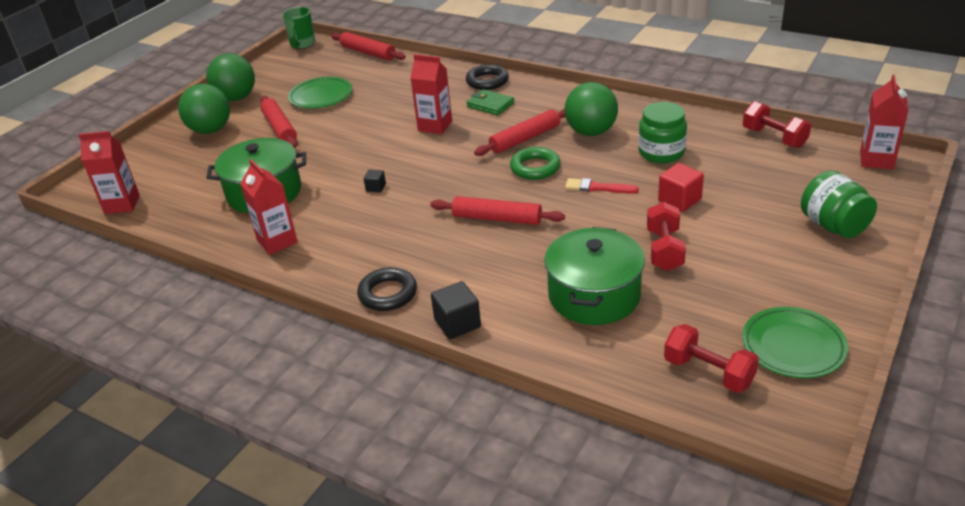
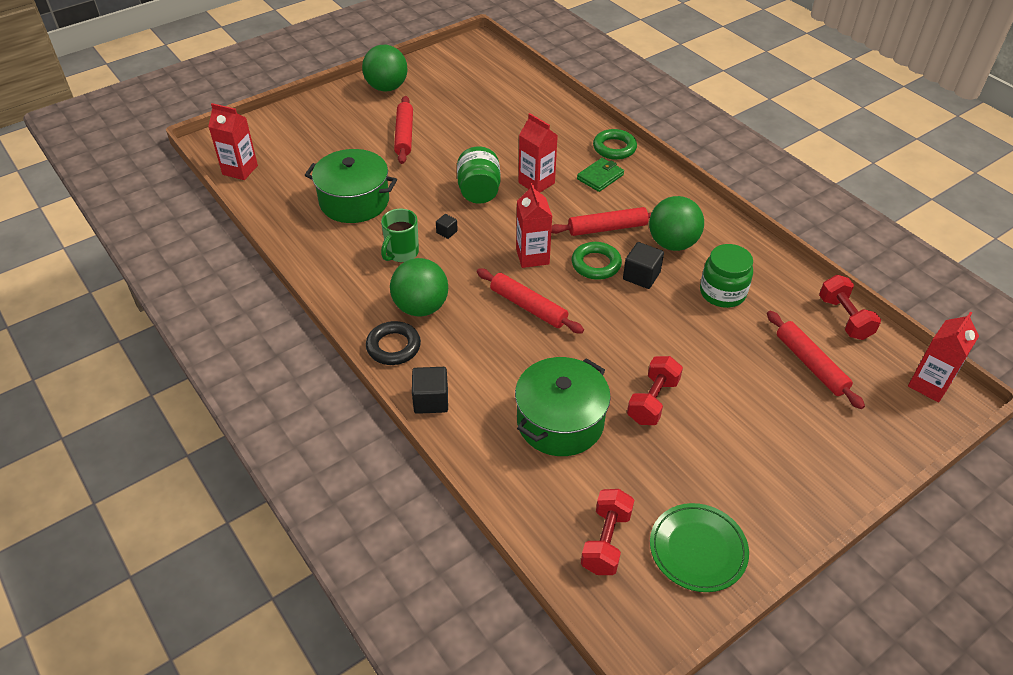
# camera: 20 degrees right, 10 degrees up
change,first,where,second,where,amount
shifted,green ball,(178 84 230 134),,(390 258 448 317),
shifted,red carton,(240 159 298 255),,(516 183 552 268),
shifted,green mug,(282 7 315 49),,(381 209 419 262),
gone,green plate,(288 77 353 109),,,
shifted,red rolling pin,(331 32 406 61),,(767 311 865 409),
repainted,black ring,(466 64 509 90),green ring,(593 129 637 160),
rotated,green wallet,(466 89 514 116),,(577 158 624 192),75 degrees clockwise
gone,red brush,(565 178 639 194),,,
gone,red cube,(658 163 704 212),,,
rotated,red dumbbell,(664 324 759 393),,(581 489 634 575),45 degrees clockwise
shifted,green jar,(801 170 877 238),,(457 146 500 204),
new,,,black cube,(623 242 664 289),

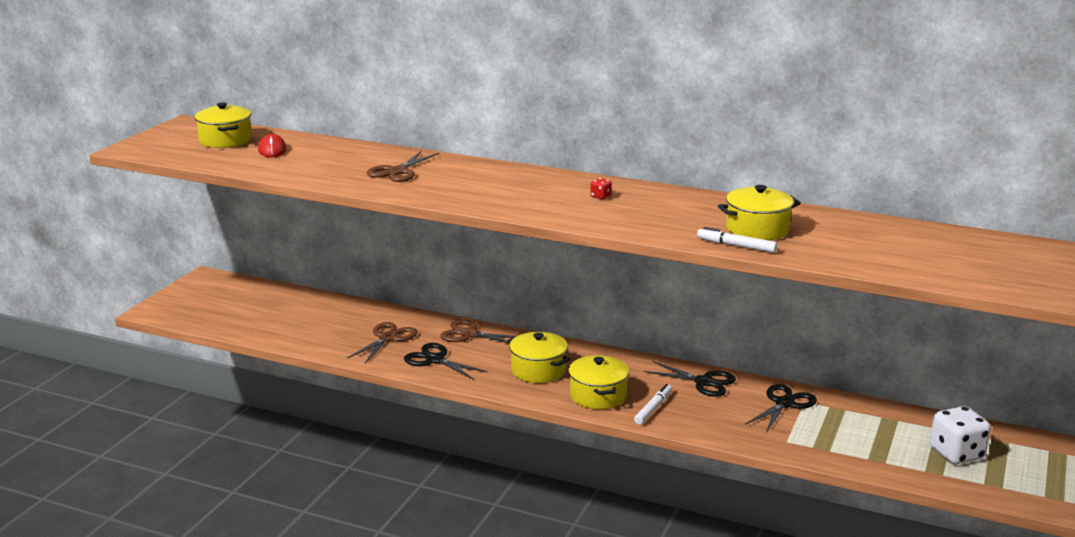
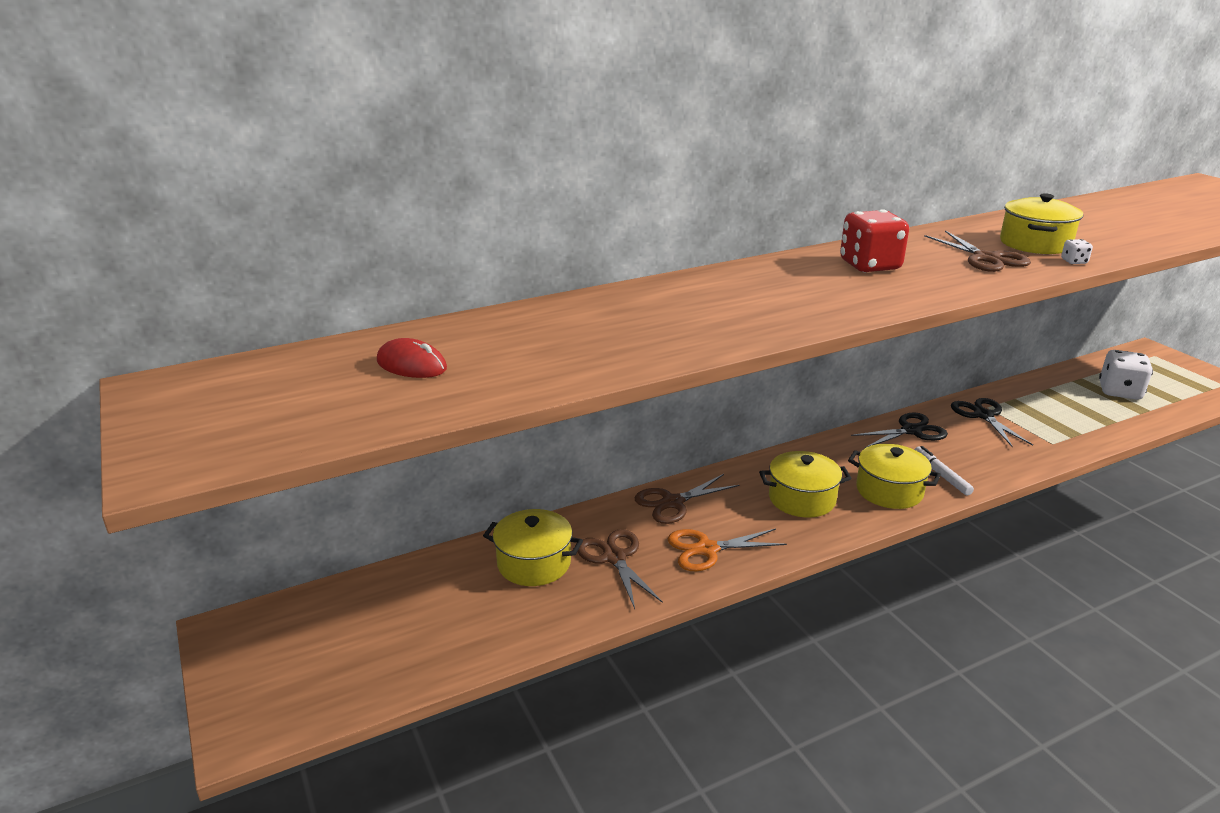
# camera: 50 degrees left, 5 degrees up
change,first,where,second,where,amount
shifted,yellow pot,(194 103 252 148),,(483 509 583 586),
shifted,brown scissors,(367 151 439 182),,(924 231 1031 272),
repainted,black scissors,(404 343 488 380),orange scissors,(667 528 787 572),
scaled,red dice,(590 178 612 199),,(840 209 909 272),x2.41
swapped,white marker,(697 227 777 253),white dice,(1061 239 1093 264),

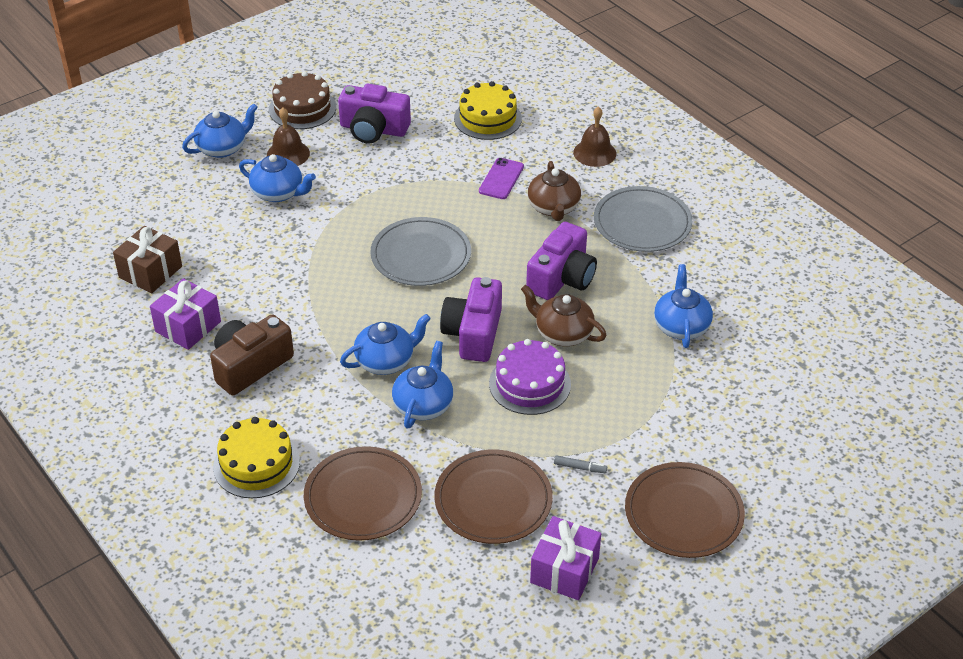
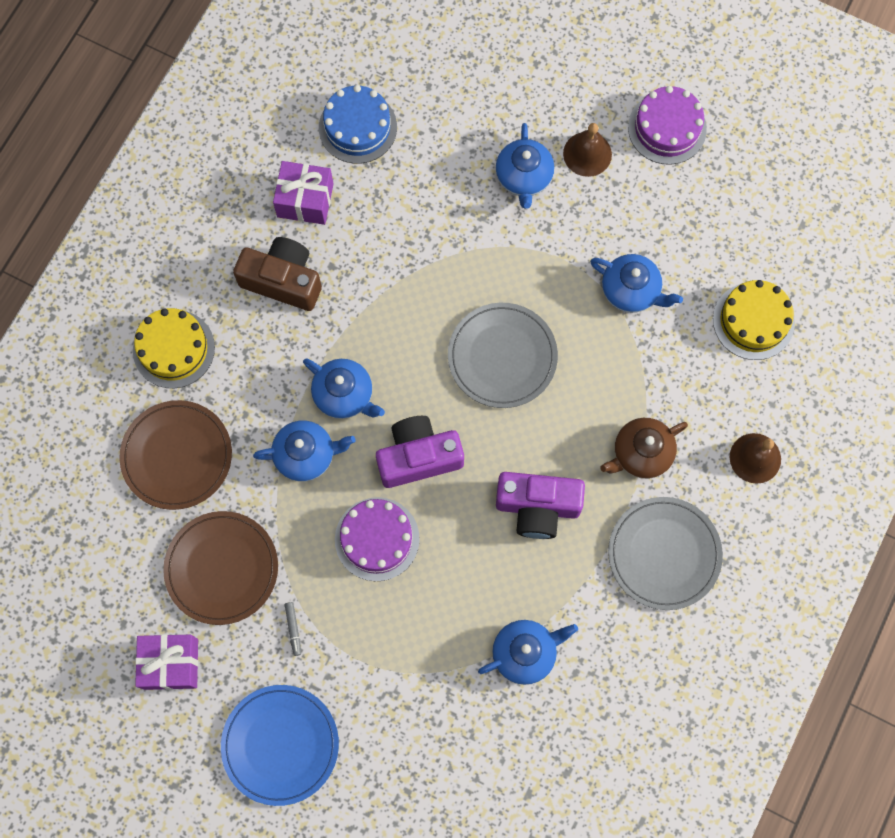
# camera: 65 degrees right, 30 degrees up
change,first,where,second,where,amount
swapped,brown gift,(113 226 182 293),blue cake,(319 85 397 164),
shifted,blue teapot,(182 103 258 158),,(590 254 683 313),
repainted,brown cake,(269 71 336 129),purple cake,(628 86 707 165),
gone,purple camera,(338 84 411 144),,,
gone,purple phone,(479 158 524 199),,,
gone,brown teapot,(521 285 607 346),,,
repainted,brown plate,(625 462 745 558),blue plate,(221 685 339 806),

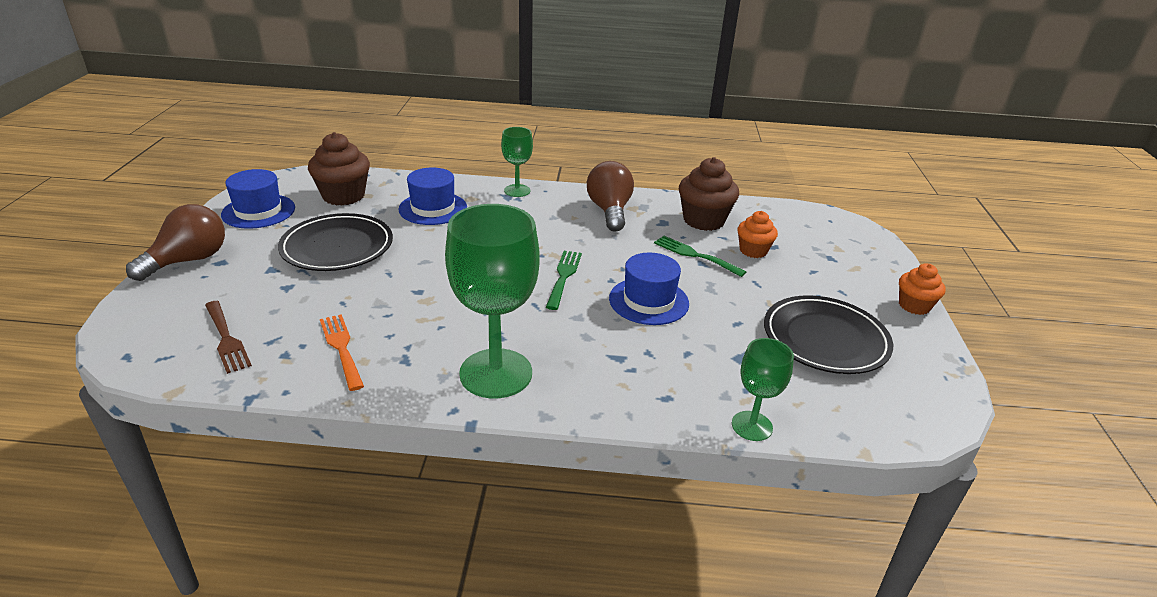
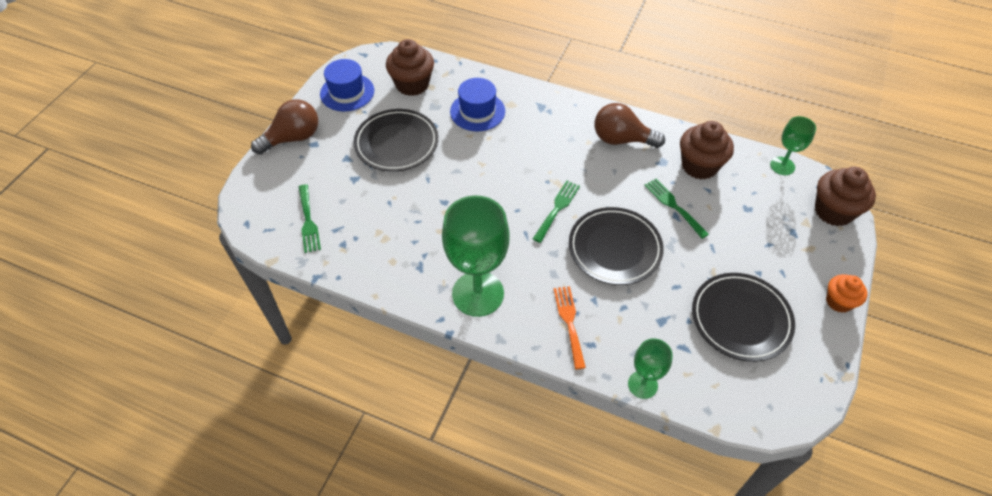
# camera: 20 degrees right, 20 degrees up
change,first,where,second,where,amount
repainted,brown fork,(205 301 252 374),green fork,(299 184 321 253),
shifted,orange fork,(320 314 364 391),,(554 286 586 369),
shifted,green goblet,(501 127 533 197),,(770 116 816 175),
rotated,brown light bulb,(587 161 634 232),,(595 103 665 148),90 degrees counterclockwise
swapped,blue hat,(609 253 689 325),black plate,(569 207 664 285),
gone,orange cupcake,(737 211 778 258),,,
new,,,brown cupcake,(815 167 876 226),

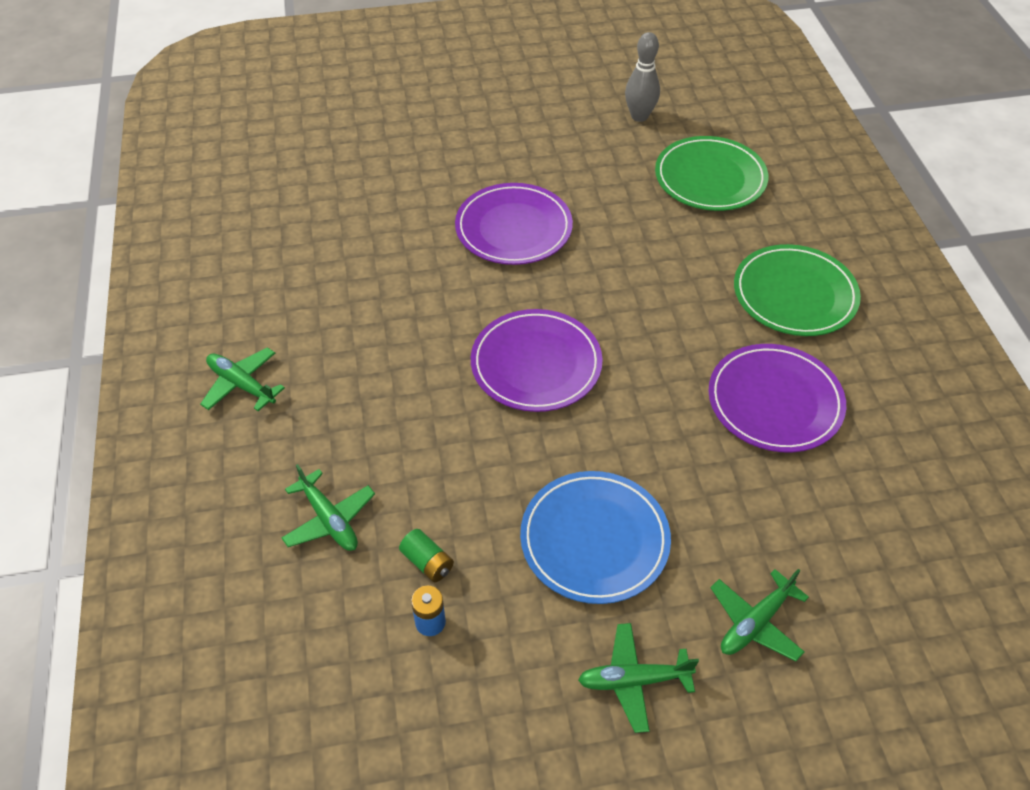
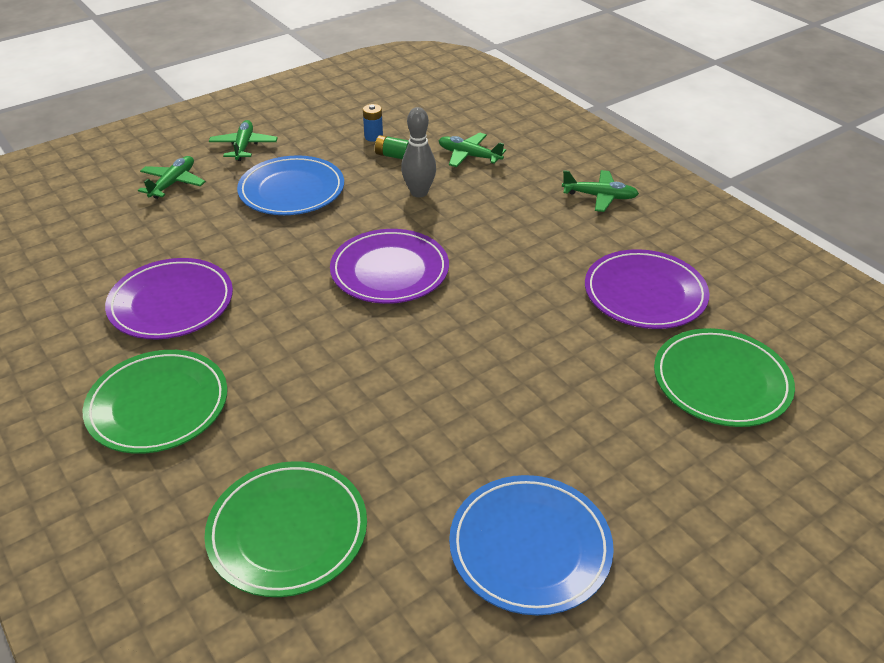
# camera: 155 degrees right, 10 degrees down
change,first,where,second,where,amount
shifted,purple plate,(455 183 573 265),,(585 249 709 329),
rotated,green plane,(578 623 699 733),,(209 120 278 161),60 degrees counterclockwise
shifted,grey bowling pin,(625 32 660 122),,(401 107 436 197),
new,,,blue plate,(449 475 614 616),
new,,,green plate,(654 328 795 427),

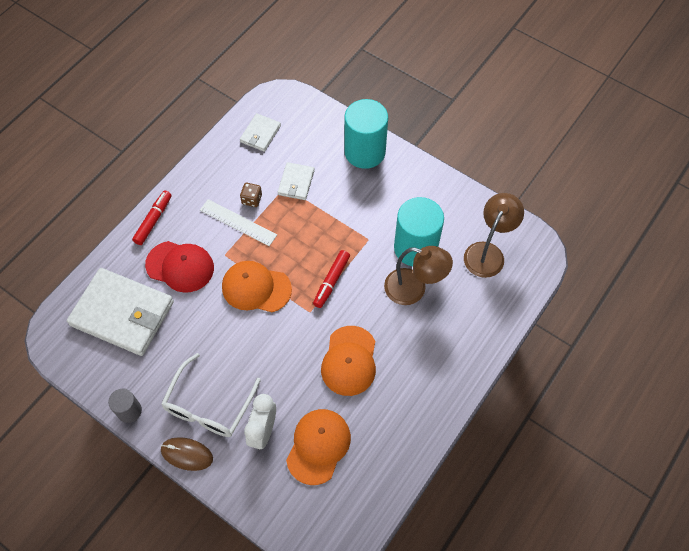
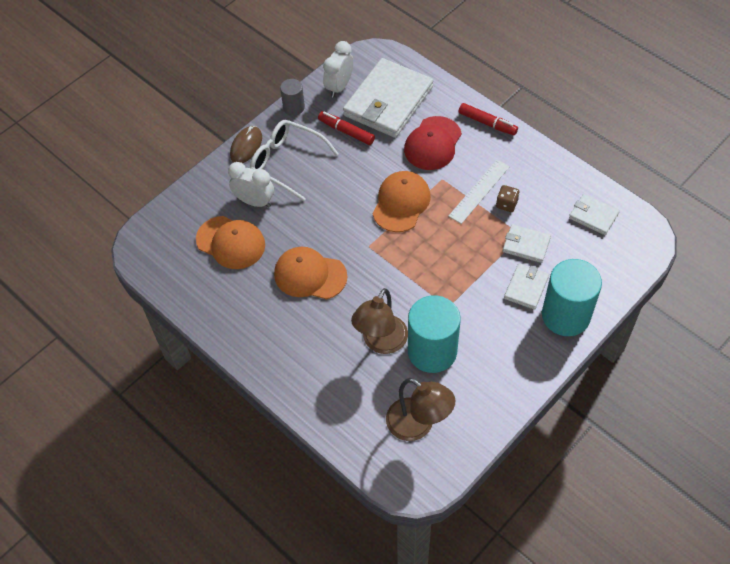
# camera: 100 degrees right, 5 degrees down
change,first,where,second,where,amount
shifted,red marker,(313 250 350 308),,(318 111 375 145),
new,,,white clock,(323 41 353 98),
new,,,white wallet,(504 263 549 310),

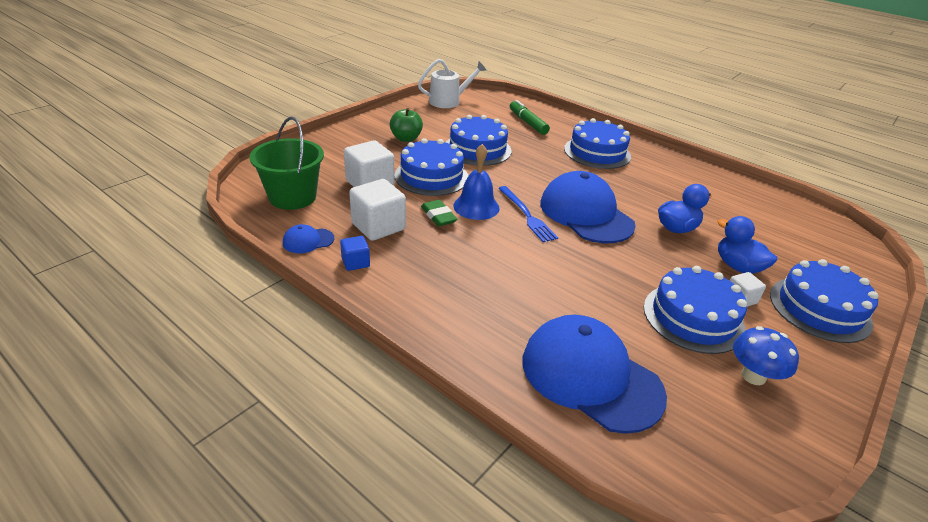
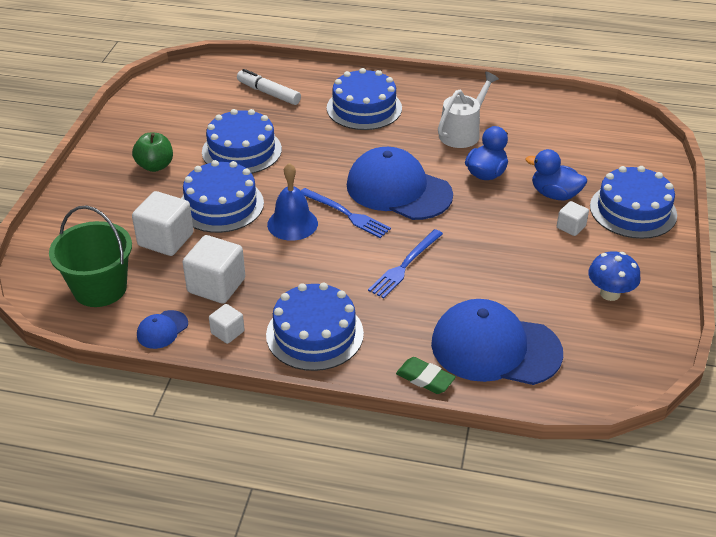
# camera: 25 degrees left, 5 degrees up
change,first,where,second,where,amount
repainted,blue cube,(340 236 370 271),white cube,(209 304 245 344),
shifted,white watering can,(418 59 486 108),,(438 72 499 148),
shifted,green eraser,(421 200 458 226),,(396 357 456 394),
repainted,green marker,(510 100 550 135),white marker,(237 69 301 105),
shifted,blue cake,(644 266 747 354),,(266 283 364 371),
new,,,blue fork,(368 229 443 298),

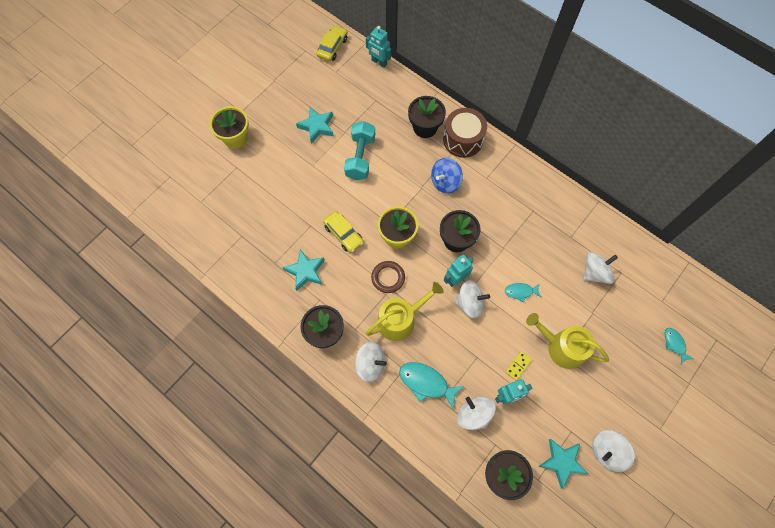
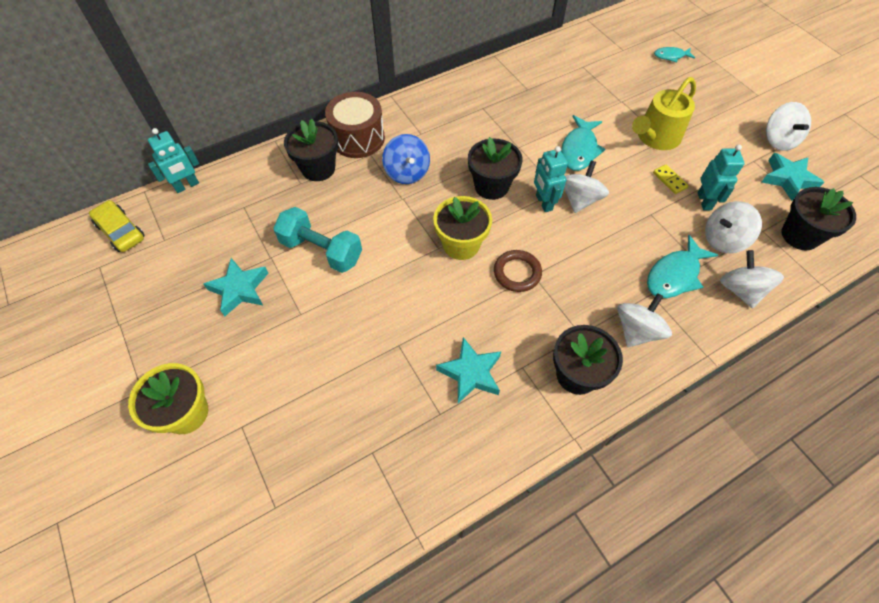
# camera: 70 degrees left, 10 degrees down
change,first,where,second,where,amount
gone,yellow car,(323 211 364 253),,,
gone,yellow watering can,(366 282 444 341),,,
scaled,turquoise fish,(505 283 541 302),,(561 115 606 171),x1.70
shifted,white spinning top,(584 252 618 284),,(720 250 784 308),

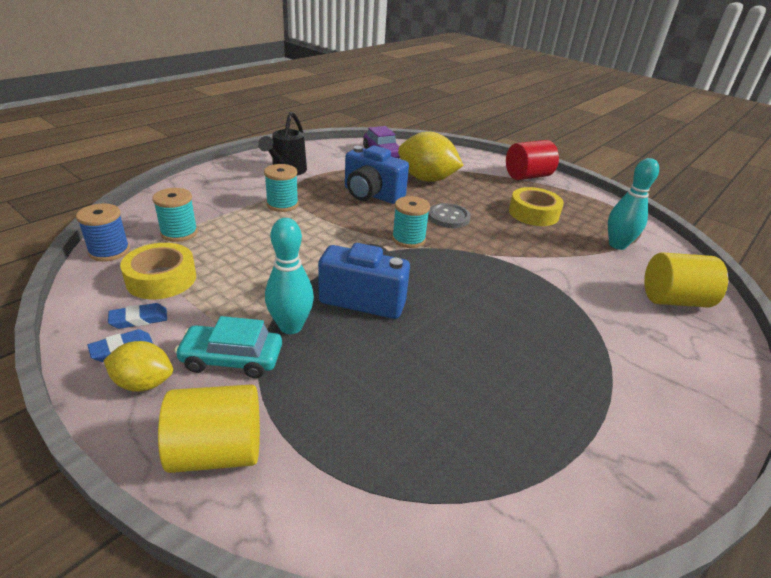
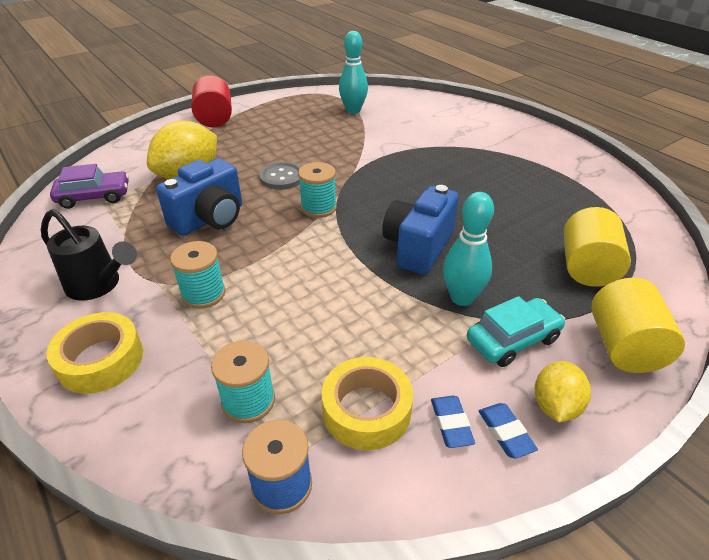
# camera: 75 degrees left, 5 degrees up
change,first,where,second,where,amount
rotated,turquoise car,(174 316 282 379),,(467 296 565 367),135 degrees counterclockwise
shifted,yellow tape,(509 187 564 226),,(46 312 143 394),
shifted,yellow cylinder,(644 252 728 307),,(563 207 631 287),

